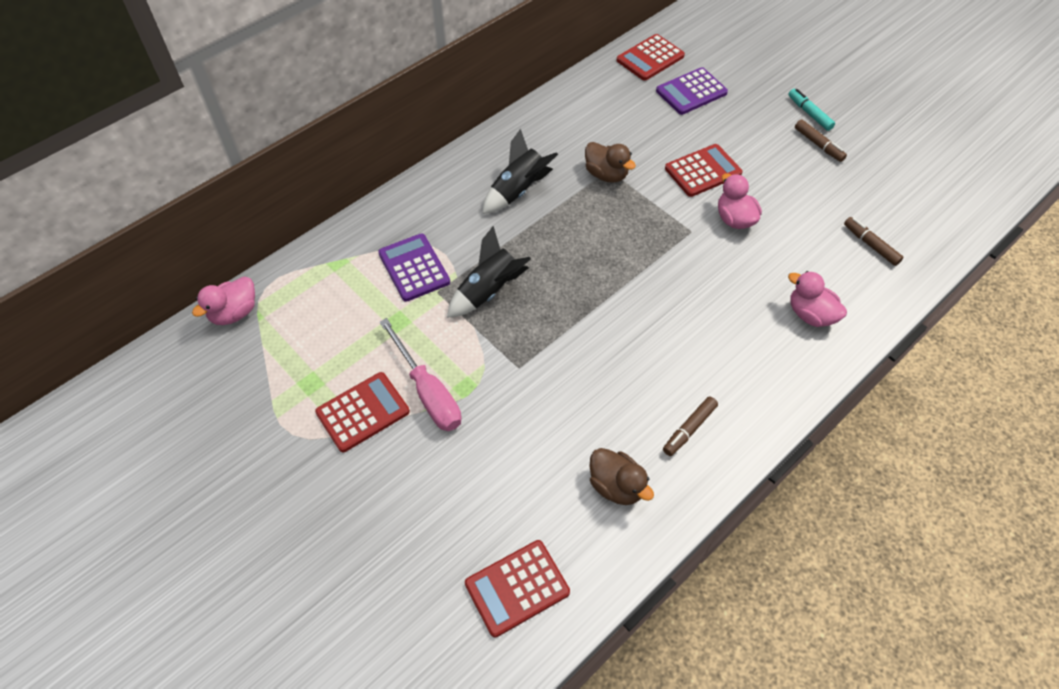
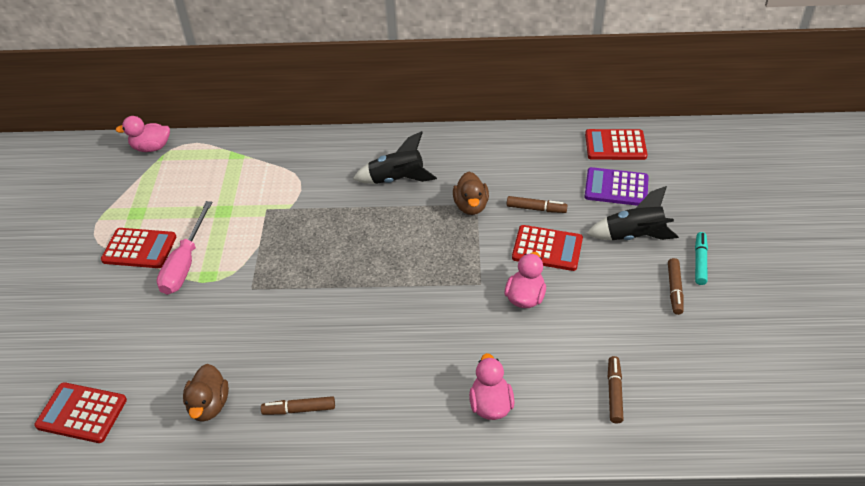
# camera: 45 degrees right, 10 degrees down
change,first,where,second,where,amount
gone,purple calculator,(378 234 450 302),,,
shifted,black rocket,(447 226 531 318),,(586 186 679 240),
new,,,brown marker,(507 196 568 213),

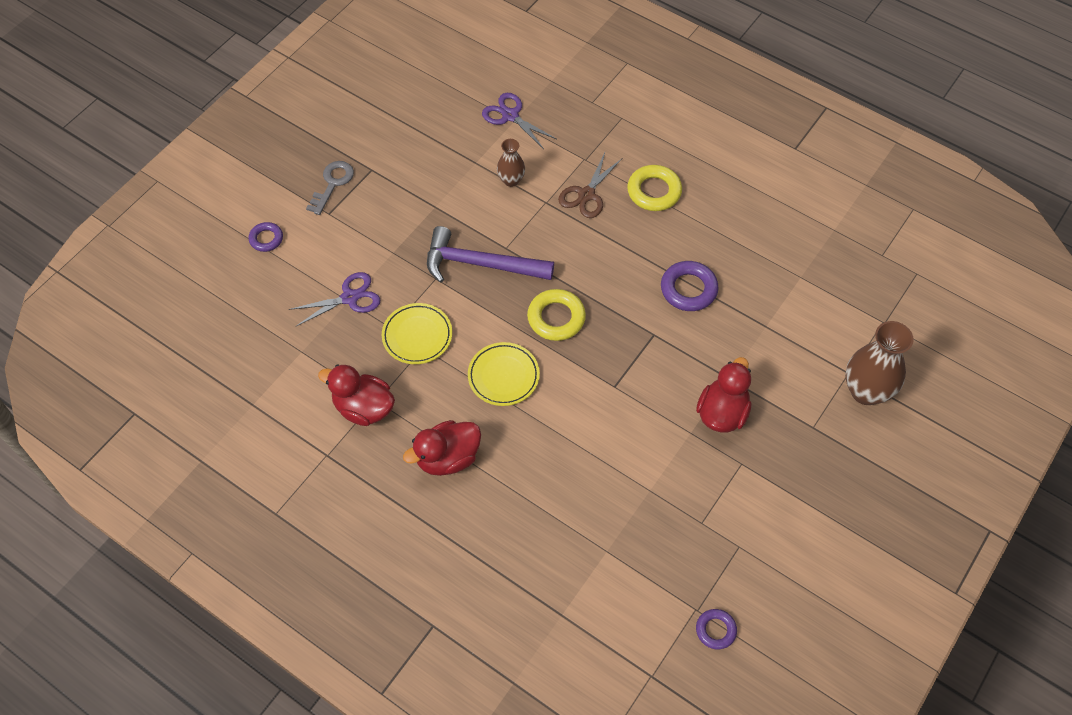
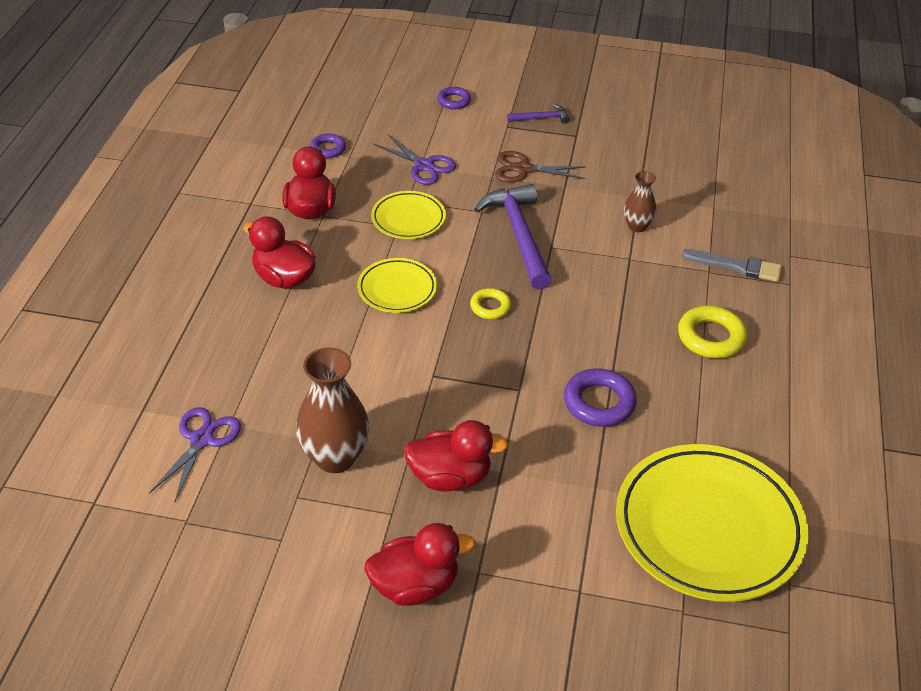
# camera: 65 degrees right, 15 degrees down
change,first,where,second,where,amount
swapped,grey key,(306 161 354 215),purple hammer,(507 104 569 124),
shifted,purple scissors,(482 93 557 149),,(149 407 241 501),
scaled,yellow ring,(527 289 586 341),,(470 288 511 319),x0.61
shifted,brown scissors,(558 153 622 218),,(495 151 586 182),
shifted,purple ring,(696 609 737 649),,(310 134 346 158),
shifted,brown vase,(845 321 914 405),,(296 347 369 473),
new,,,red duck,(364 523 476 606),
new,,,yellow plate,(616 444 809 602),
new,,,grey brush,(682 249 782 282),

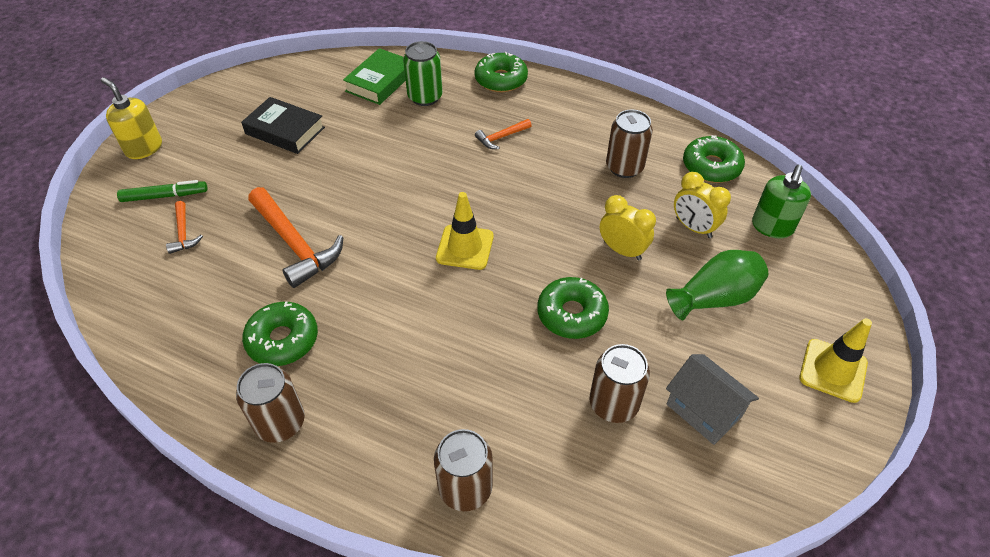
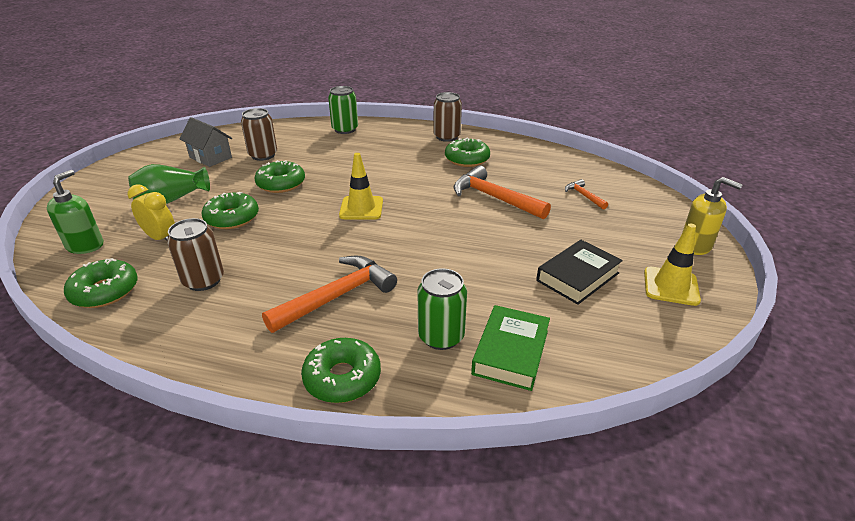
# camera: 170 degrees right, 15 degrees down
change,first,where,second,where,amount
gone,green marker,(117 180 208 202),,,
rotated,black book,(241 97 325 154),,(536 240 623 305),60 degrees counterclockwise
repainted,brown can,(434 429 493 511),green can,(328 86 358 134),
scaled,orange hammer,(475 119 532 149),,(262 256 397 333),x2.01
swapped,yellow clock,(600 195 656 261),green donut,(201 192 259 229),
shifted,yellow traffic cone,(799 318 872 403),,(644 223 701 306),

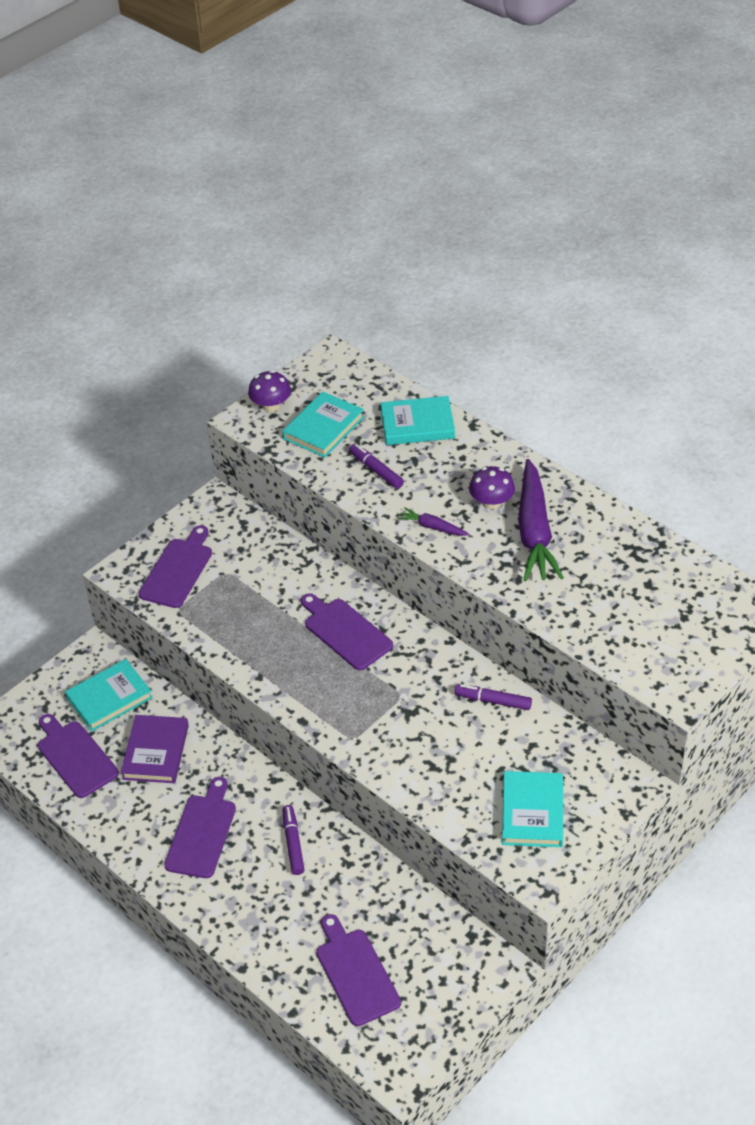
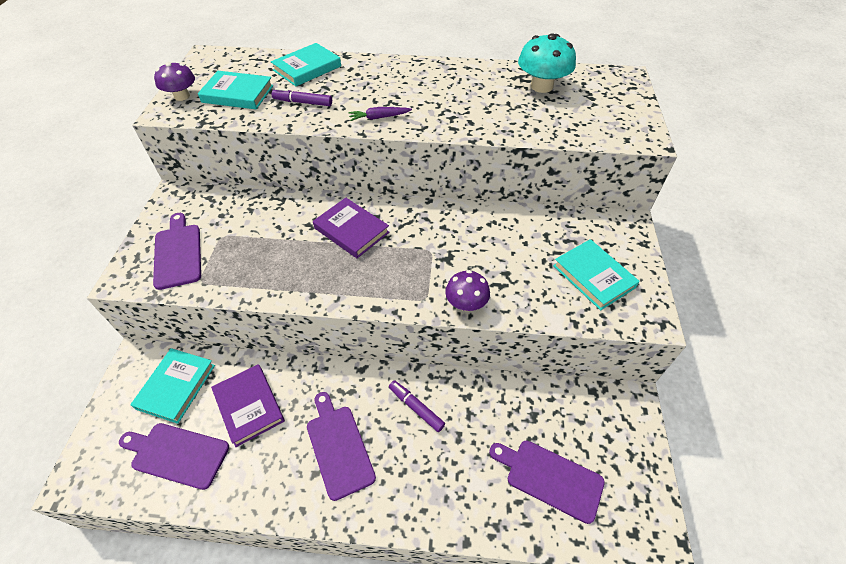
# camera: 40 degrees left, 5 degrees up
change,first,where,second,where,amount
rotated,turquoise book,(282 391 364 458),,(198 71 274 109),75 degrees counterclockwise
swapped,purple cutting board,(301 593 393 670),purple book,(313 198 389 258),
gone,purple marker,(455 684 532 710),,,
shifted,purple mushroom,(469 466 515 509),,(445 270 490 311),
gone,purple carrot,(518 459 563 581),,,
new,,,turquoise mushroom,(518 33 576 93),

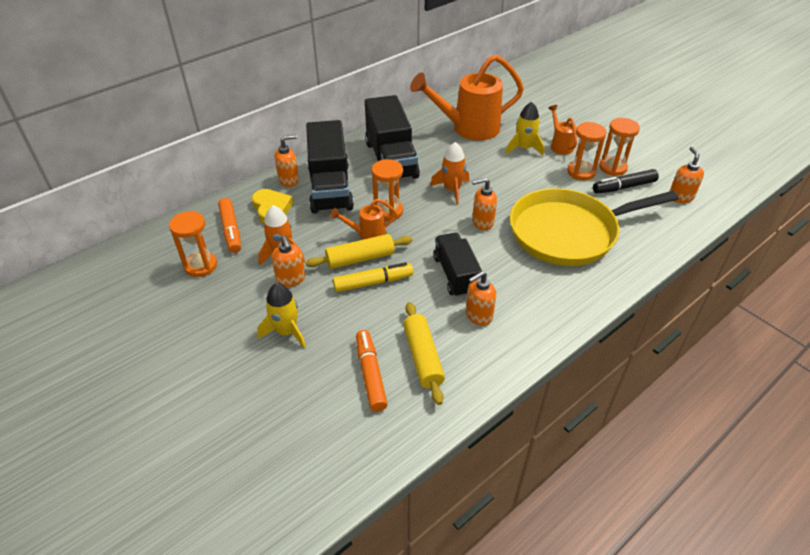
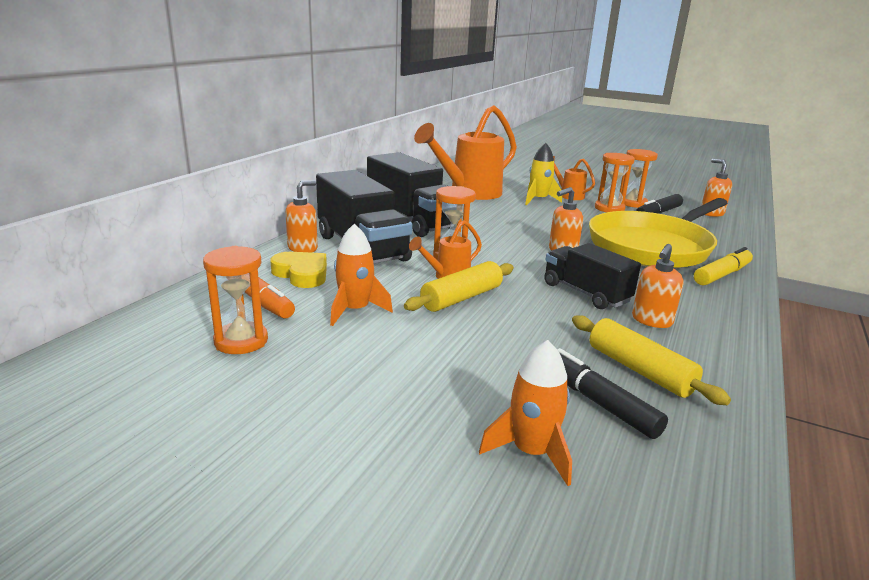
# camera: 25 degrees left, 20 degrees down
change,first,where,second,where,amount
gone,yellow rocket,(257 283 306 349),,,
gone,orange soap dispenser,(271 235 305 287),,,
shifted,yellow marker,(333 262 413 292),,(694 247 753 286),
repainted,orange marker,(356 330 388 412),black marker,(557 348 668 439),
shifted,orange rocket,(430 142 469 205),,(479 340 572 486),

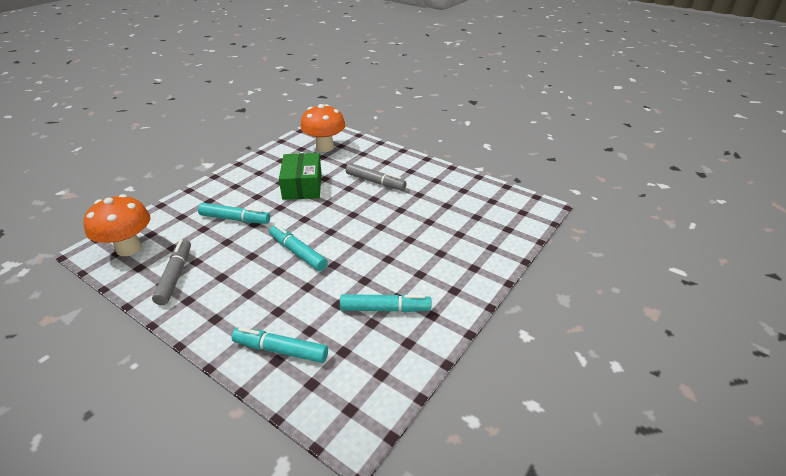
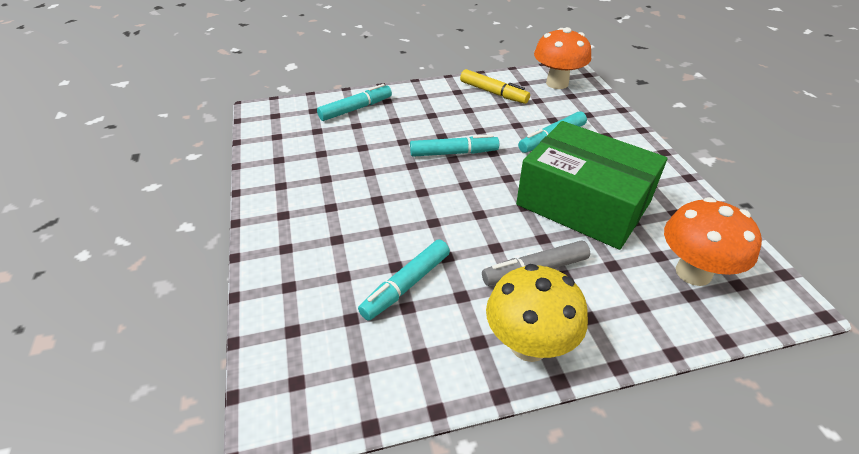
# camera: 130 degrees right, 5 degrees up
change,first,where,second,where,amount
repainted,grey marker,(152 239 191 305),yellow marker,(460 69 530 104),
scaled,green box,(279 153 322 200),,(516 121 667 250),x1.57
shifted,turquoise marker,(340 294 431 312),,(358 240 450 321),
new,,,yellow mushroom,(486 264 588 362),

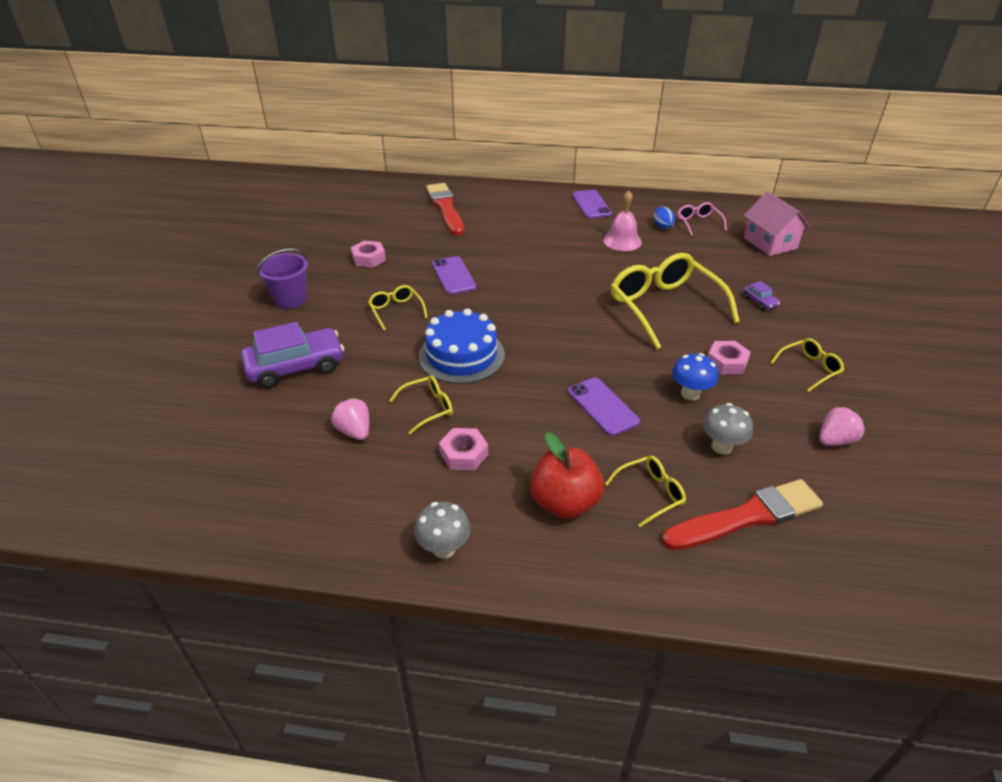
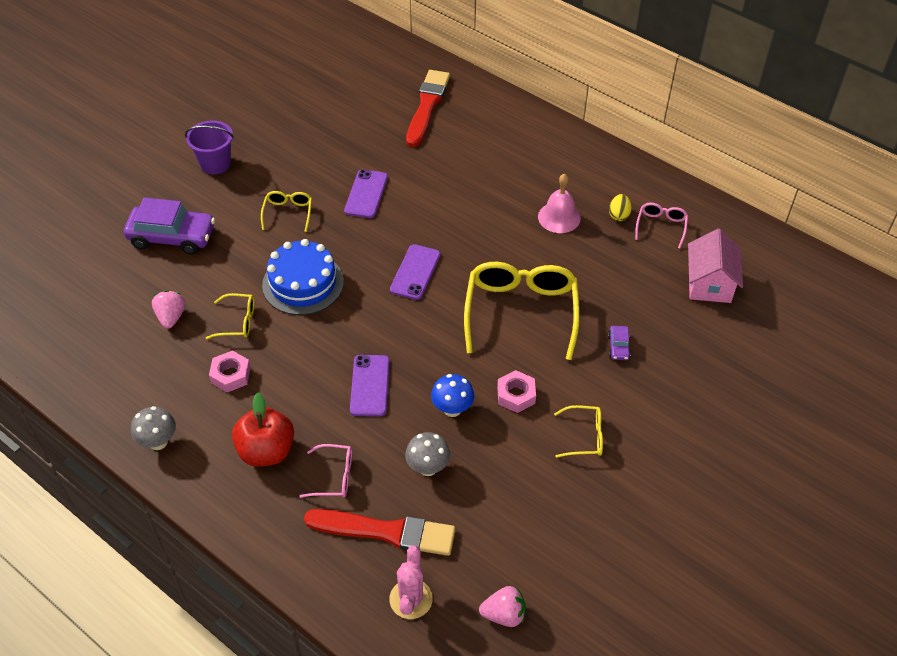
# camera: 30 degrees right, 10 degrees up
change,first,where,second,where,amount
gone,pink nut,(351 241 386 268),,,
shifted,purple phone,(572 190 612 218),,(390 244 440 300),
repainted,yellow glasses,(605 456 686 527),pink glasses,(299 444 352 498),
repainted,blue egg,(654 207 675 229),yellow egg,(609 194 632 221),
shifted,pink strawberry,(819 406 866 446),,(479 586 526 627),
new,,,pink cactus,(389 546 433 619),

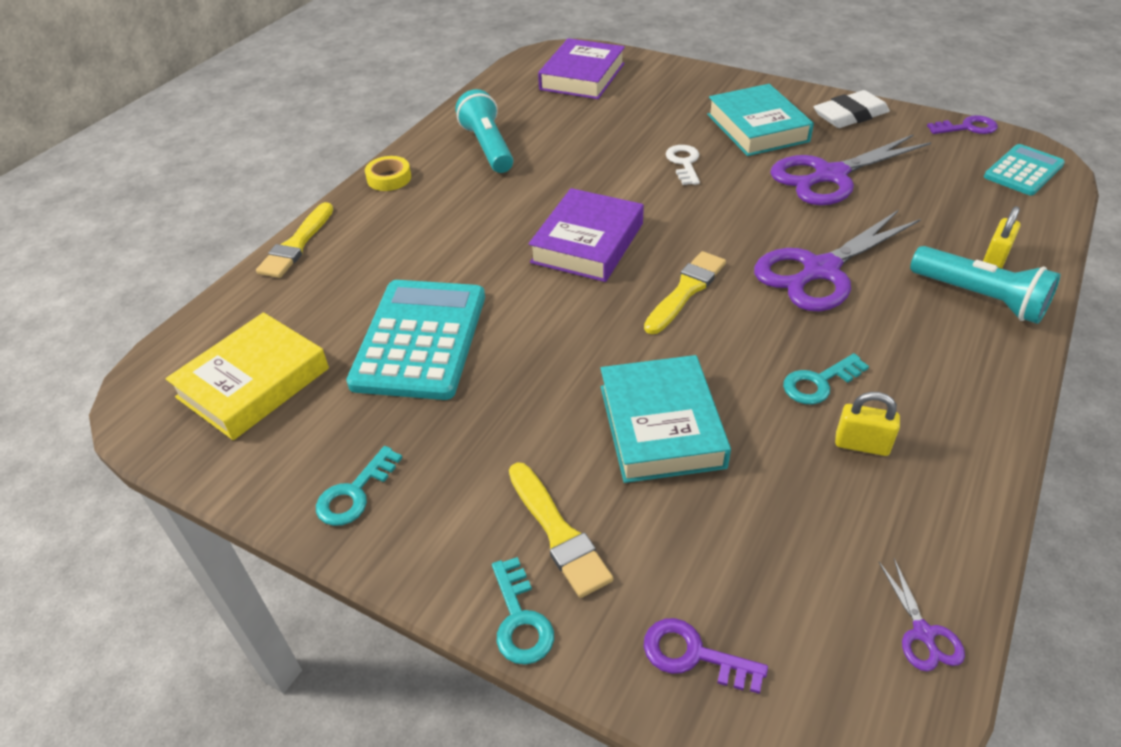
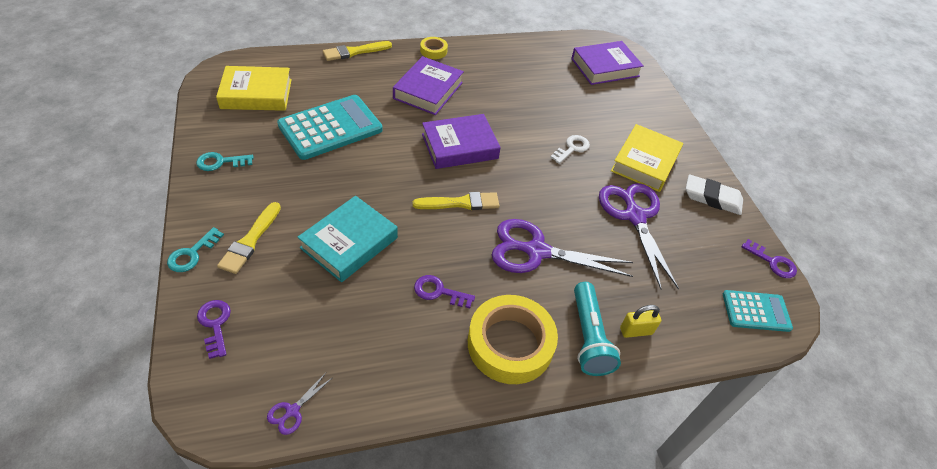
# camera: 40 degrees right, 5 degrees up
change,first,where,second,where,amount
gone,turquoise flashlight,(455 89 513 173),,,
repainted,turquoise book,(707 84 814 156),yellow book,(611 124 683 192),
rotated,purple scissors,(770 134 931 205),,(599 183 679 289),60 degrees clockwise
repainted,turquoise key,(783 353 869 405),purple key,(414 275 475 308),
gone,yellow padlock,(835 392 900 456),,,
new,,,purple book,(393 56 464 115),
new,,,yellow tape,(468 295 558 384),

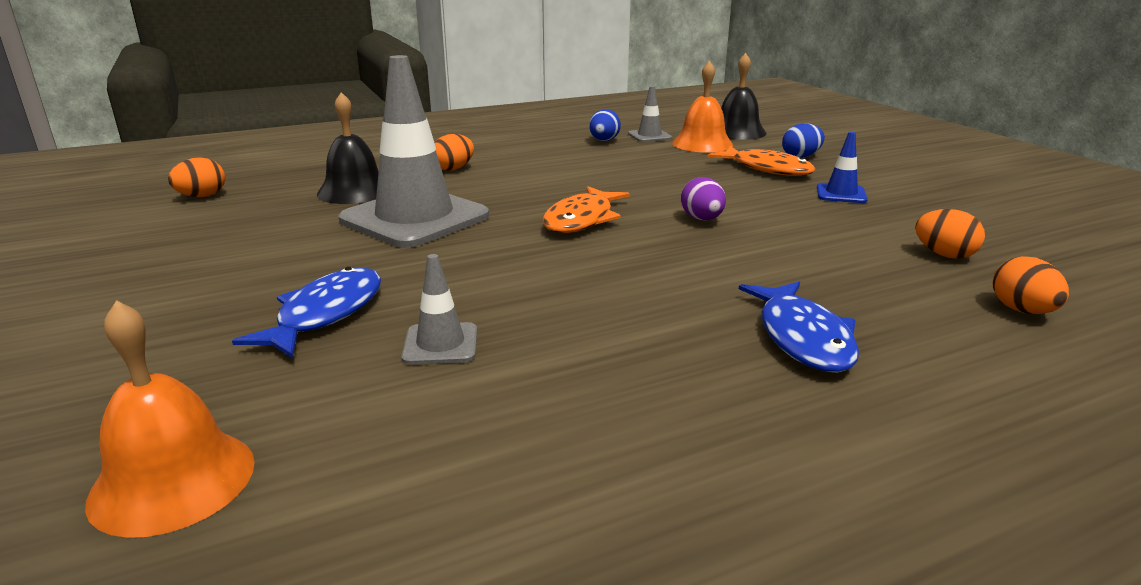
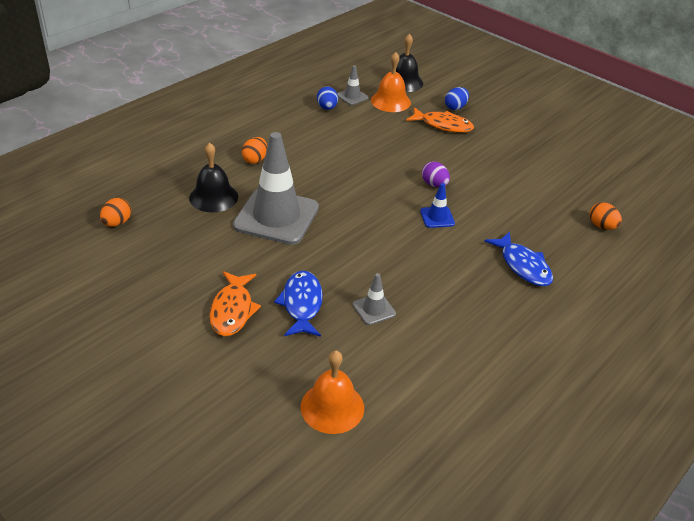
# camera: 25 degrees left, 15 degrees up
change,first,where,second,where,amount
shifted,orange fish,(543 186 630 233),,(209 271 261 336),
shifted,blue traffic cone,(817 132 868 203),,(420 183 455 228),
gone,orange egg,(915 209 985 259),,,

